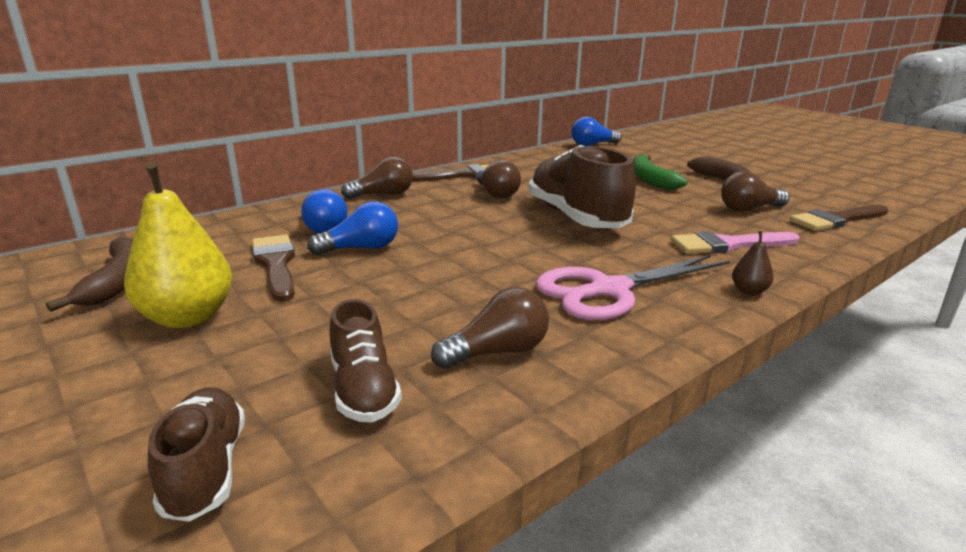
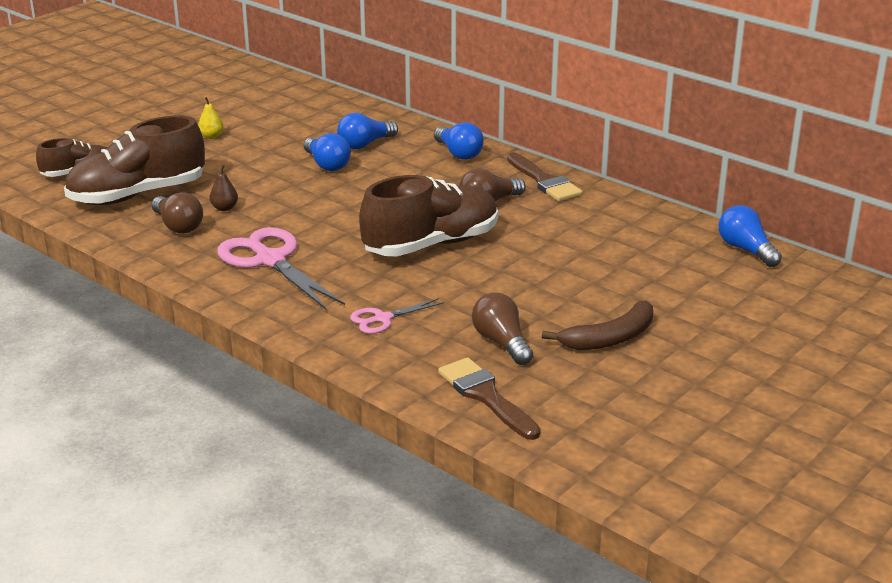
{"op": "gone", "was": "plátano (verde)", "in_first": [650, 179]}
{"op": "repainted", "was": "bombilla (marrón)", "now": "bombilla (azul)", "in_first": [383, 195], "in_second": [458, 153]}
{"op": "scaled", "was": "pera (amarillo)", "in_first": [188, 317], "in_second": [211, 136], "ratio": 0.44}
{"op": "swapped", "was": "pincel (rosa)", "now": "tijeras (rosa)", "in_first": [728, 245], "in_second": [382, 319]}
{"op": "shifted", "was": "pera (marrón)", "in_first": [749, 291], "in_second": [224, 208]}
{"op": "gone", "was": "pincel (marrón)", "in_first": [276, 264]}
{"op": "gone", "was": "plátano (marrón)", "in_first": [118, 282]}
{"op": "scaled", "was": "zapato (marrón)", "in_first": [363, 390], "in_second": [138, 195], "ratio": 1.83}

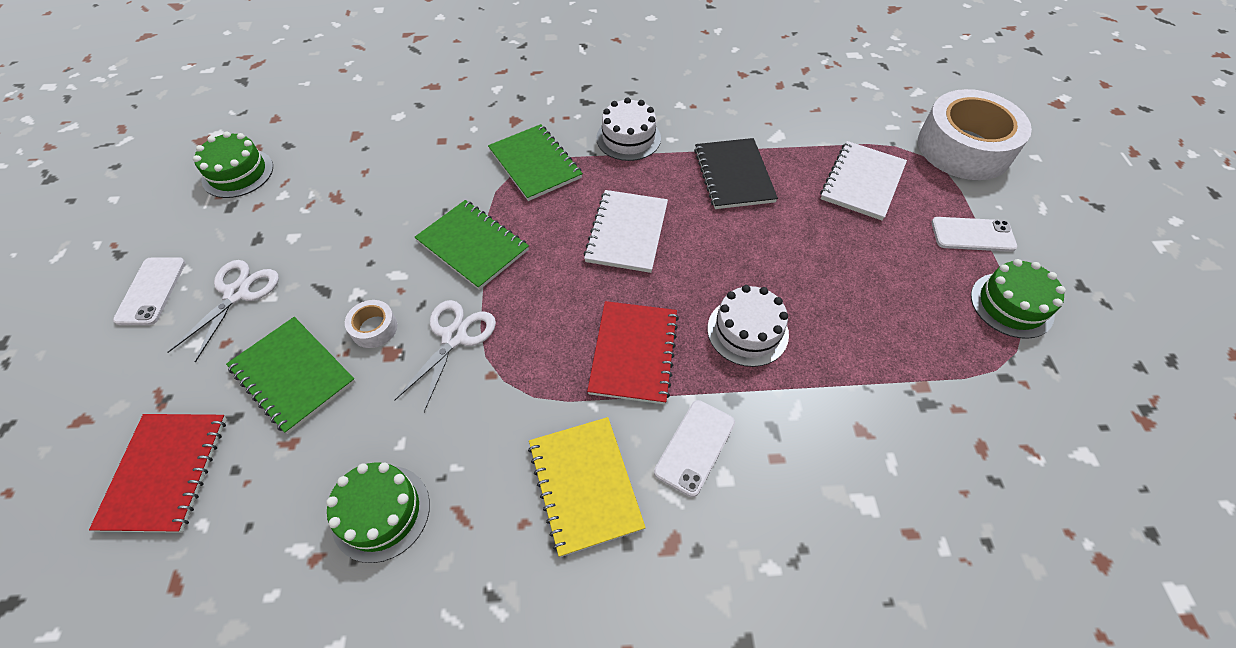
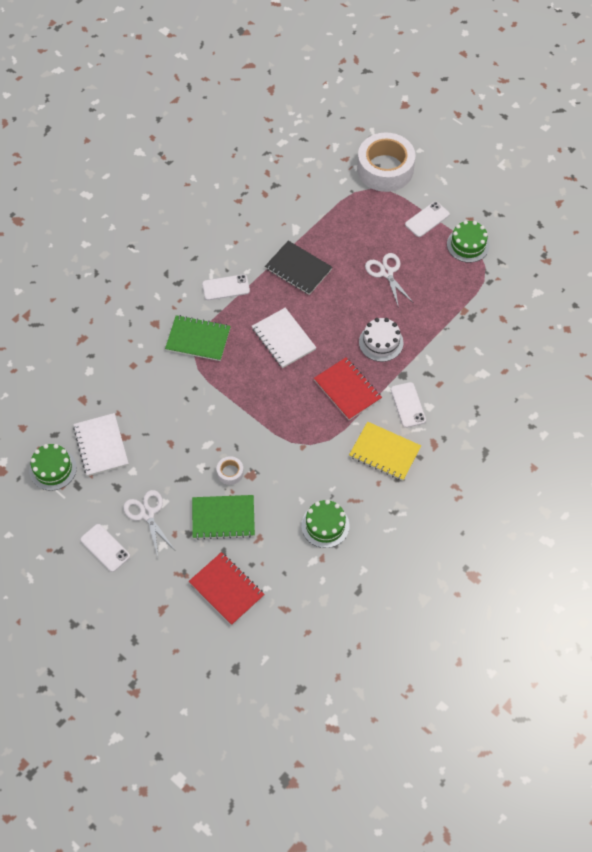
{"op": "swapped", "was": "tarta (blanco)", "now": "móvil (blanco)", "in_first": [628, 138], "in_second": [226, 287]}
{"op": "shifted", "was": "cuaderno (blanco)", "in_first": [862, 182], "in_second": [101, 445]}
{"op": "gone", "was": "cuaderno (verde)", "in_first": [473, 246]}
{"op": "shifted", "was": "tijeras (blanco)", "in_first": [454, 337], "in_second": [386, 272]}

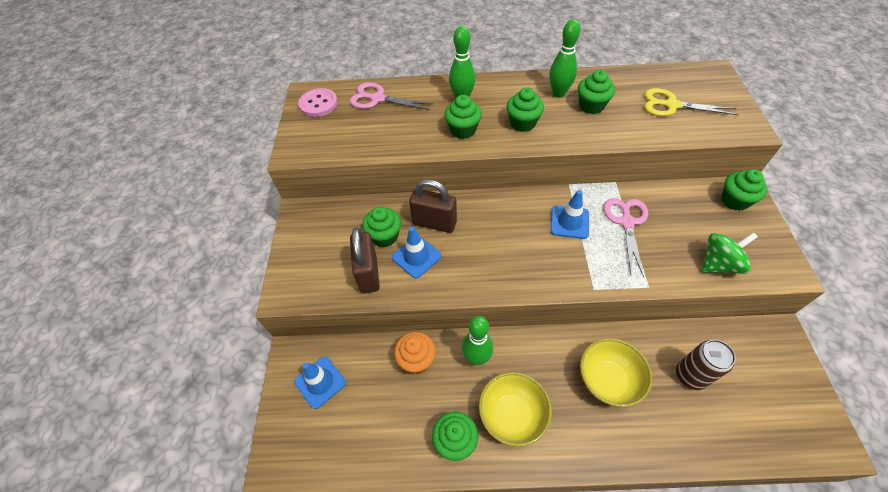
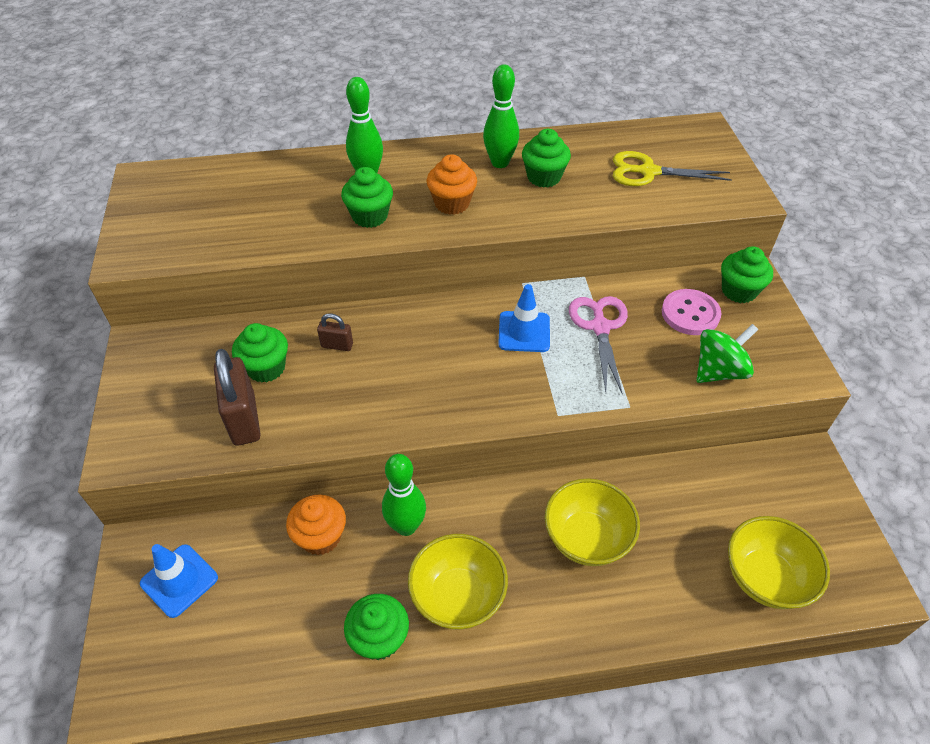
{"op": "gone", "was": "tijeras (rosa)", "in_first": [378, 99]}
{"op": "shifted", "was": "botón (rosa)", "in_first": [318, 104], "in_second": [690, 314]}
{"op": "repainted", "was": "magdalena (verde)", "now": "magdalena (naranja)", "in_first": [522, 123], "in_second": [452, 203]}
{"op": "scaled", "was": "candado (marrón)", "in_first": [434, 223], "in_second": [337, 345], "ratio": 0.51}
{"op": "gone", "was": "cono de tráfico (azul)", "in_first": [416, 256]}
{"op": "gone", "was": "lata (marrón)", "in_first": [690, 376]}
{"op": "new", "now": "cuenco (amarillo)", "in_second": [765, 578]}

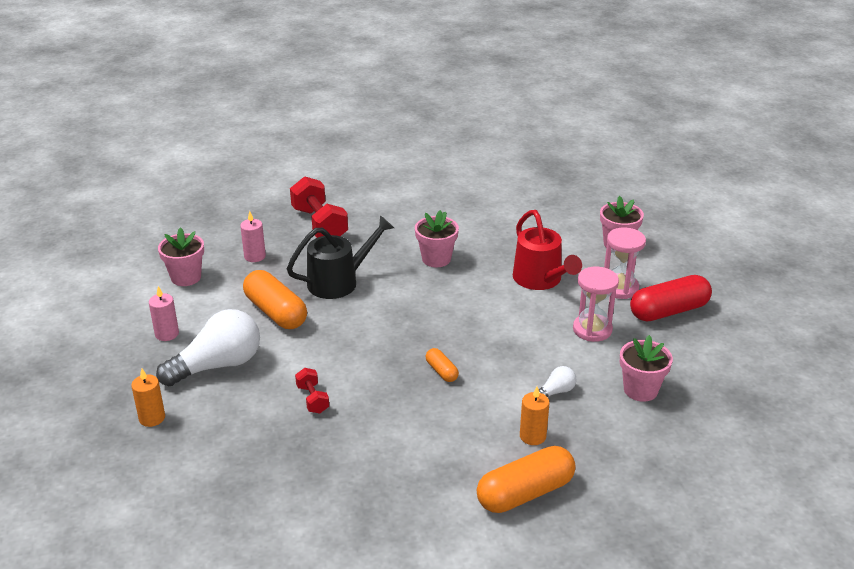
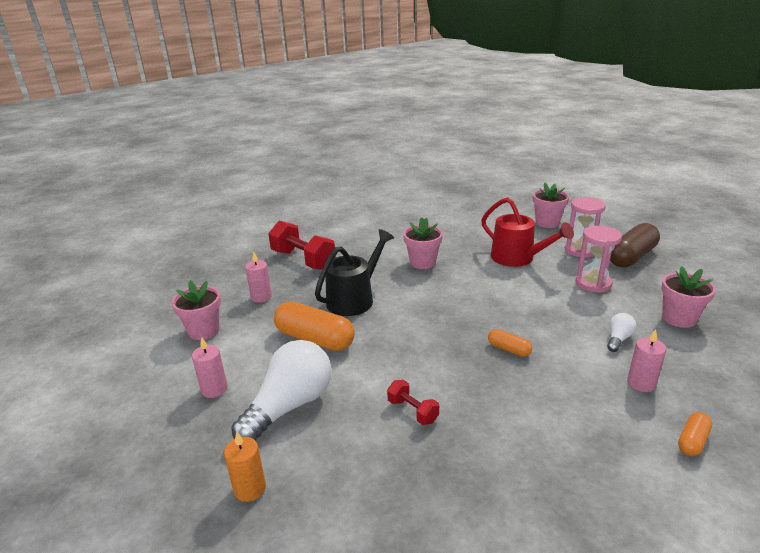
{"op": "repainted", "was": "cápsula (rojo)", "now": "cápsula (marrón)", "in_first": [669, 311], "in_second": [631, 257]}
{"op": "repainted", "was": "vela (naranja)", "now": "vela (rosa)", "in_first": [532, 436], "in_second": [641, 383]}
{"op": "scaled", "was": "cápsula (naranja)", "in_first": [525, 493], "in_second": [692, 441], "ratio": 0.49}

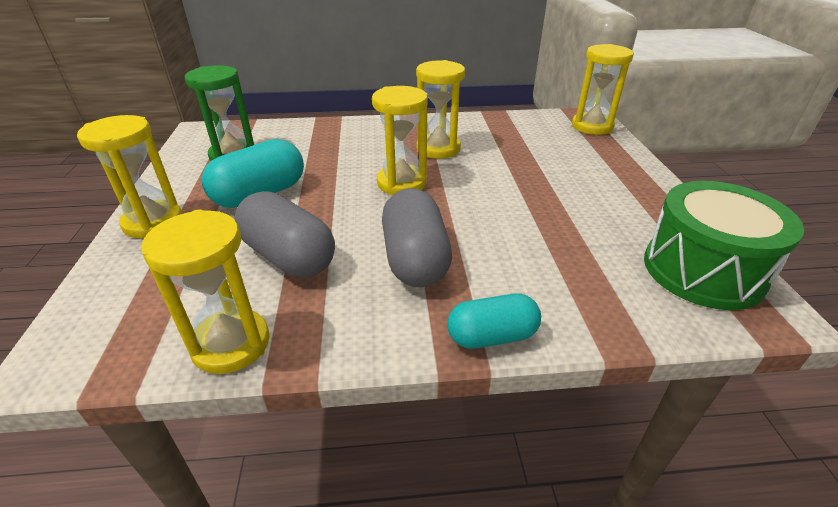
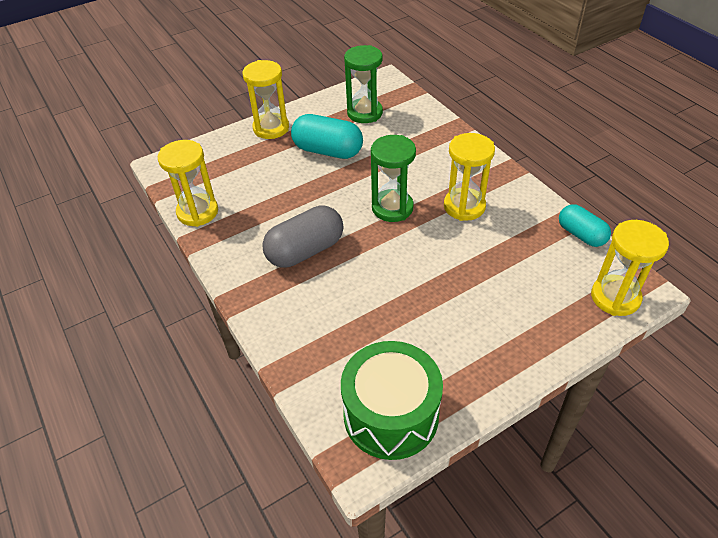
{"op": "repainted", "was": "reloj de arena (amarillo)", "now": "reloj de arena (verde)", "in_first": [402, 183], "in_second": [392, 208]}
{"op": "gone", "was": "cápsula (gris)", "in_first": [289, 257]}
{"op": "shifted", "was": "cápsula (turquesa)", "in_first": [491, 336], "in_second": [581, 235]}

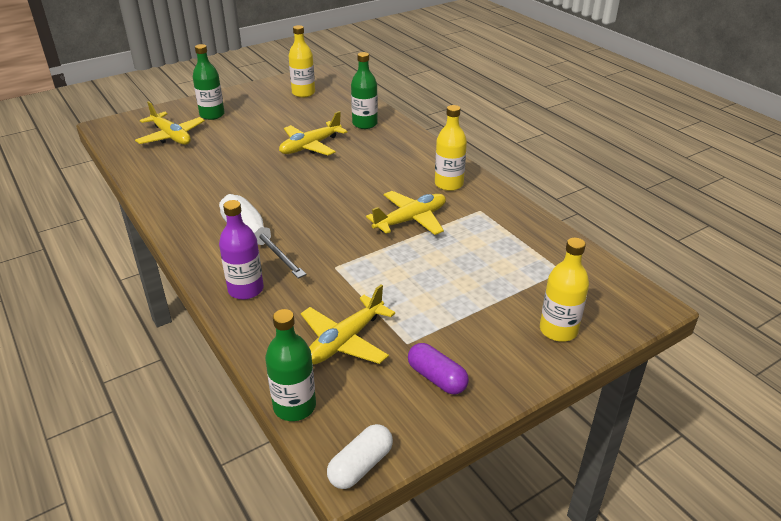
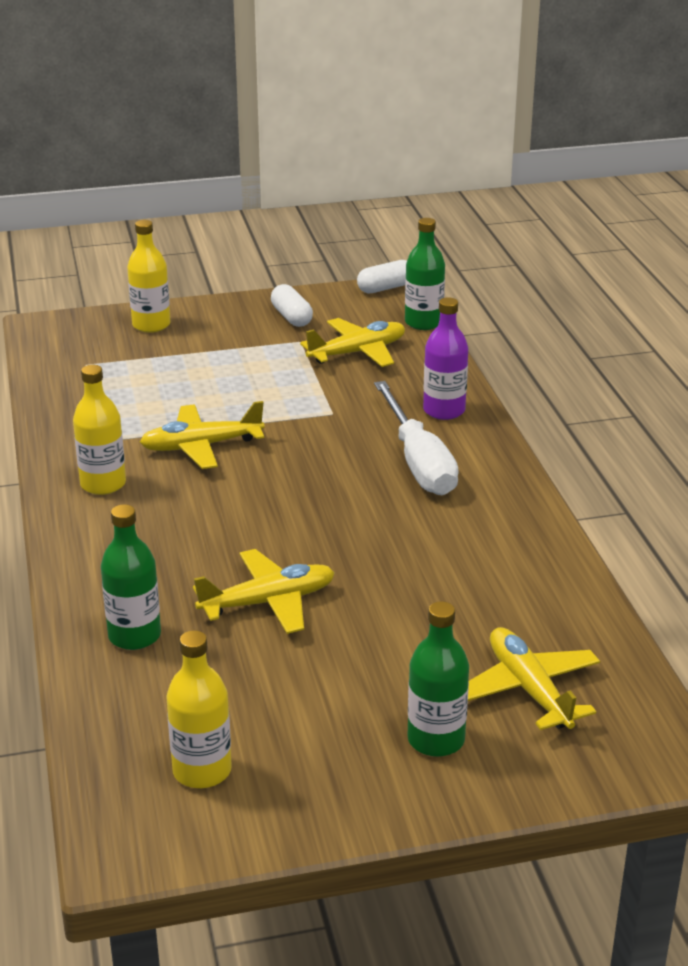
{"op": "repainted", "was": "cápsula (morado)", "now": "cápsula (blanco)", "in_first": [437, 378], "in_second": [291, 317]}

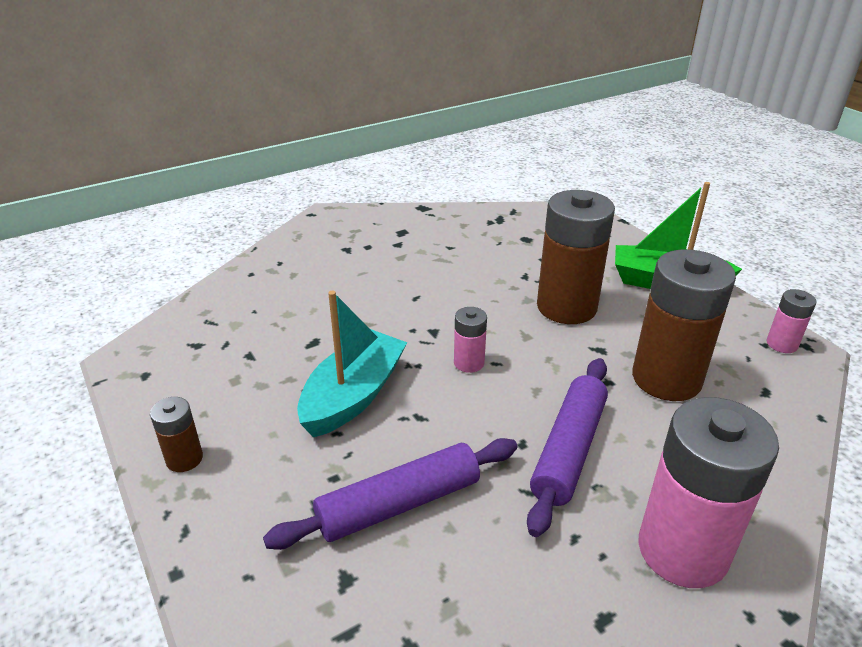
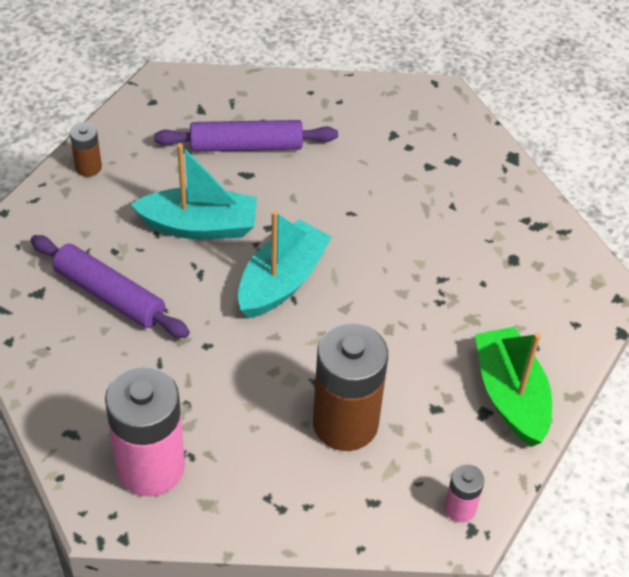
{"op": "gone", "was": "pila (marrón)", "in_first": [566, 307]}
{"op": "swapped", "was": "pila (rosa)", "now": "barco (turquesa)", "in_first": [469, 363], "in_second": [282, 281]}
{"op": "shifted", "was": "rodillo (morado)", "in_first": [569, 450], "in_second": [246, 146]}

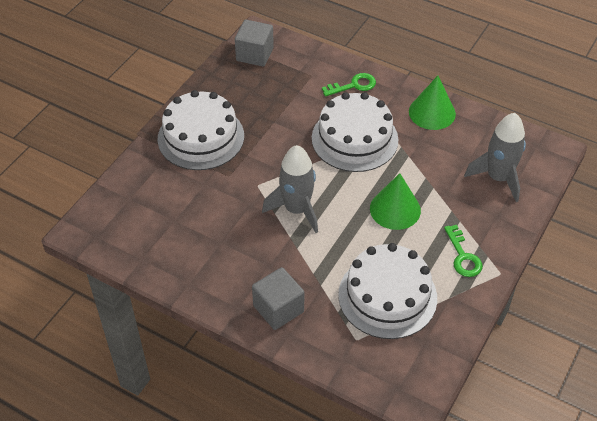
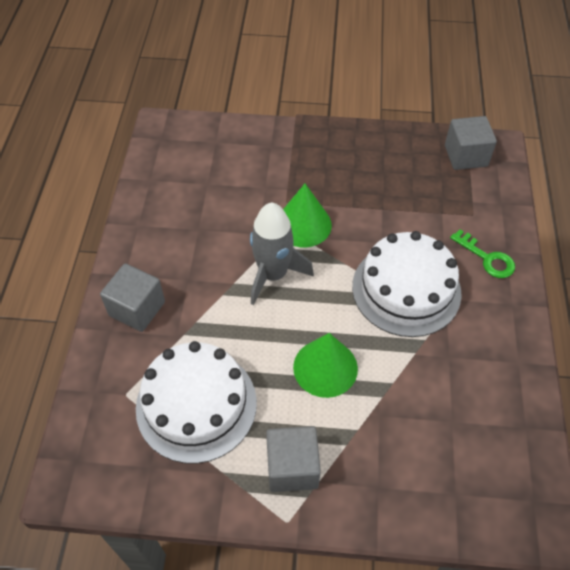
{"op": "shifted", "was": "cono (verde)", "in_first": [432, 112], "in_second": [303, 224]}
{"op": "gone", "was": "tarta (blanco)", "in_first": [201, 137]}
{"op": "gone", "was": "cohete (gris)", "in_first": [498, 178]}
{"op": "swapped", "was": "llave (verde)", "now": "cubo (gris)", "in_first": [463, 256], "in_second": [292, 467]}

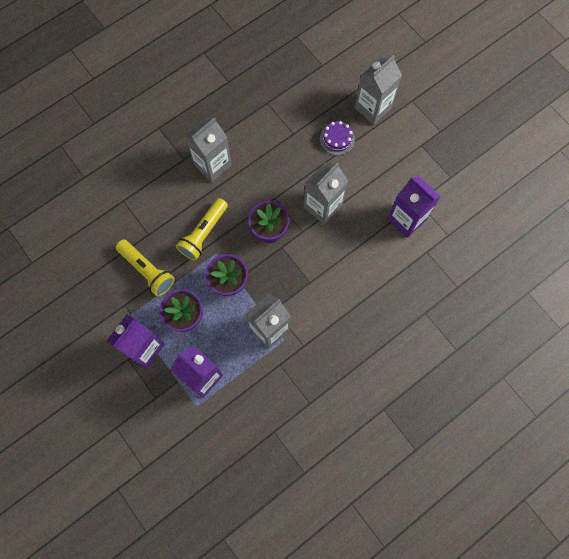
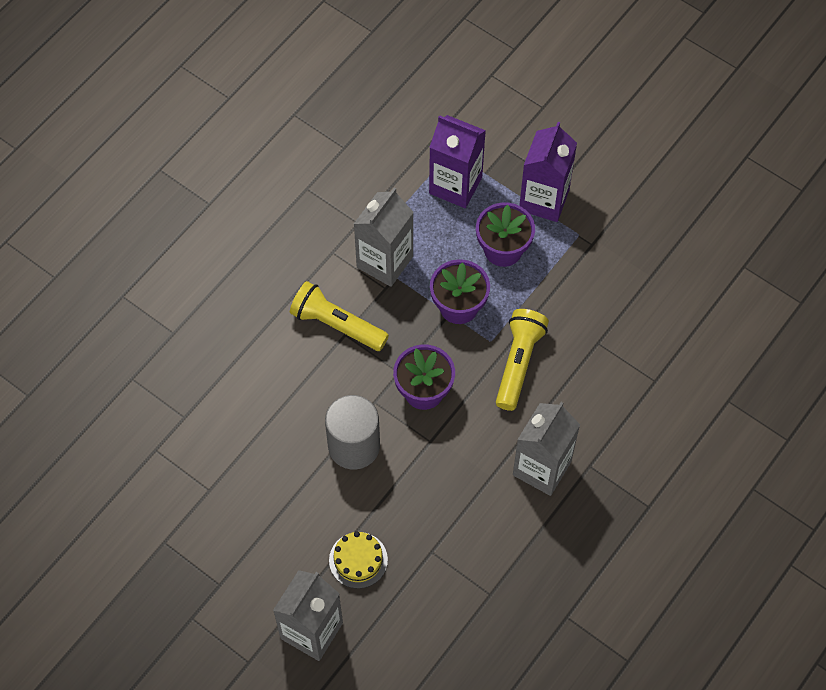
{"op": "repainted", "was": "tarta (morado)", "now": "tarta (amarillo)", "in_first": [337, 139], "in_second": [358, 560]}
{"op": "swapped", "was": "cartón de leche (gris)", "now": "cilindro (gris)", "in_first": [323, 206], "in_second": [354, 446]}
{"op": "gone", "was": "cartón de leche (morado)", "in_first": [406, 219]}
{"op": "shifted", "was": "lámpara de mano (amarillo)", "in_first": [147, 270], "in_second": [337, 325]}

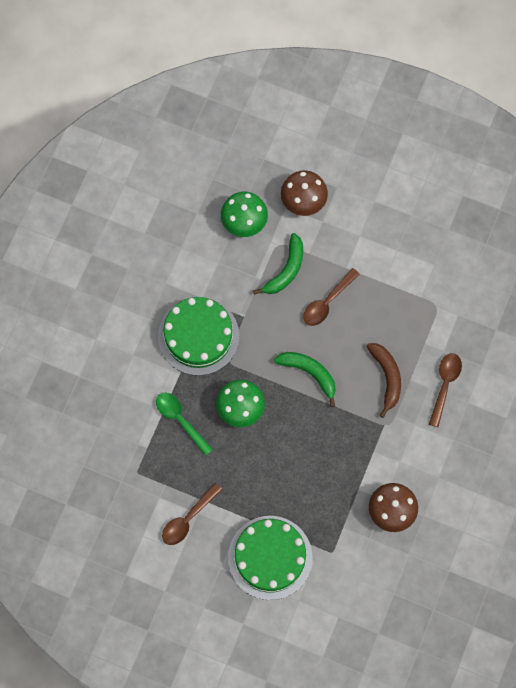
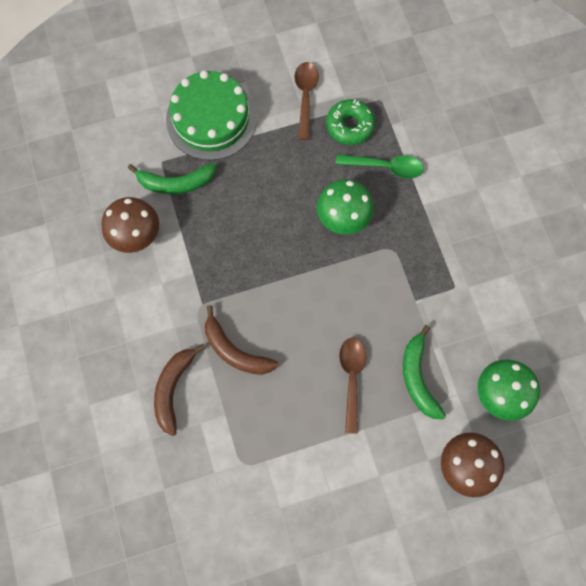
{"op": "gone", "was": "tarta (verde)", "in_first": [198, 336]}
{"op": "shifted", "was": "plátano (verde)", "in_first": [310, 373], "in_second": [175, 183]}
{"op": "swapped", "was": "cuchara (marrón)", "now": "plátano (marrón)", "in_first": [445, 385], "in_second": [173, 388]}
{"op": "new", "now": "rosquilla (verde)", "in_second": [350, 126]}

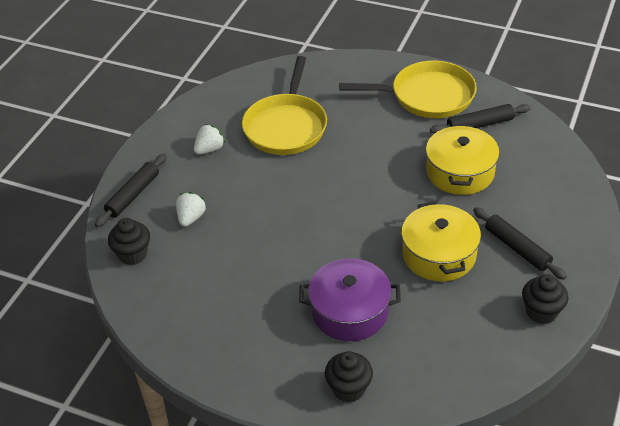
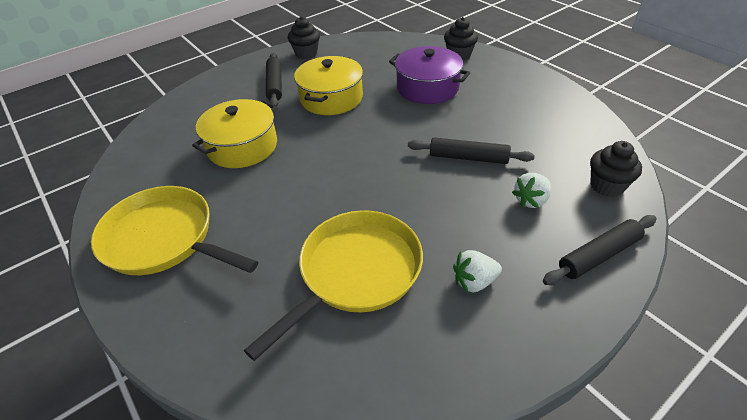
{"op": "shifted", "was": "rodillo (negro)", "in_first": [479, 124], "in_second": [468, 158]}

